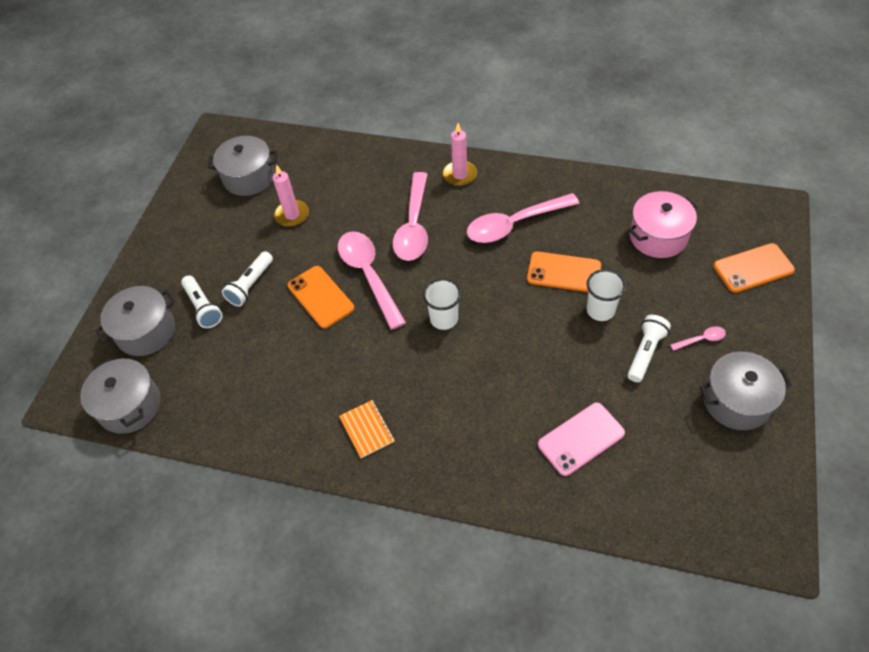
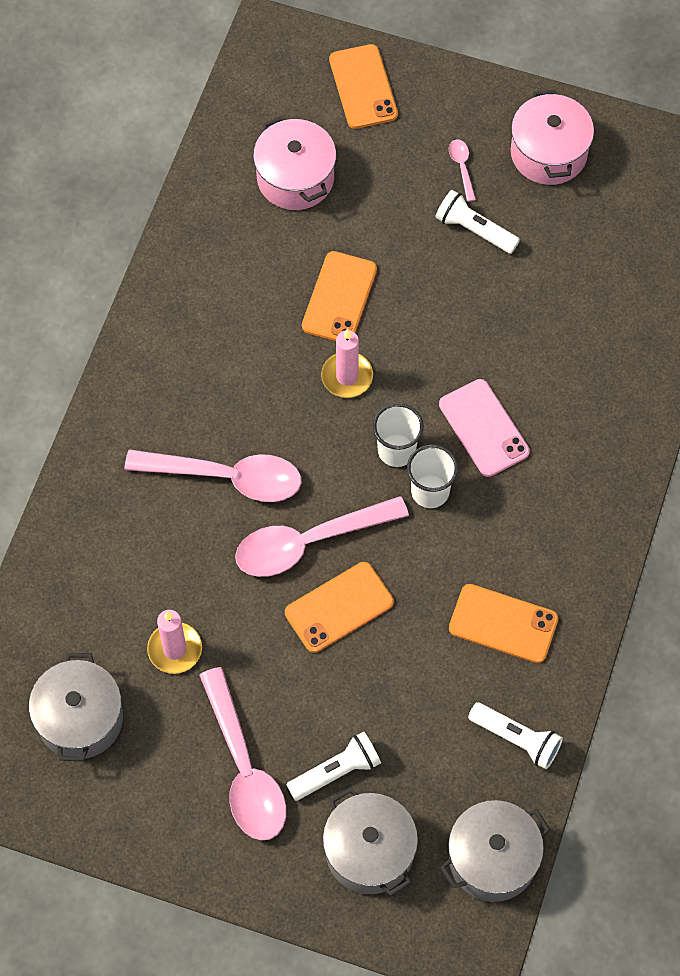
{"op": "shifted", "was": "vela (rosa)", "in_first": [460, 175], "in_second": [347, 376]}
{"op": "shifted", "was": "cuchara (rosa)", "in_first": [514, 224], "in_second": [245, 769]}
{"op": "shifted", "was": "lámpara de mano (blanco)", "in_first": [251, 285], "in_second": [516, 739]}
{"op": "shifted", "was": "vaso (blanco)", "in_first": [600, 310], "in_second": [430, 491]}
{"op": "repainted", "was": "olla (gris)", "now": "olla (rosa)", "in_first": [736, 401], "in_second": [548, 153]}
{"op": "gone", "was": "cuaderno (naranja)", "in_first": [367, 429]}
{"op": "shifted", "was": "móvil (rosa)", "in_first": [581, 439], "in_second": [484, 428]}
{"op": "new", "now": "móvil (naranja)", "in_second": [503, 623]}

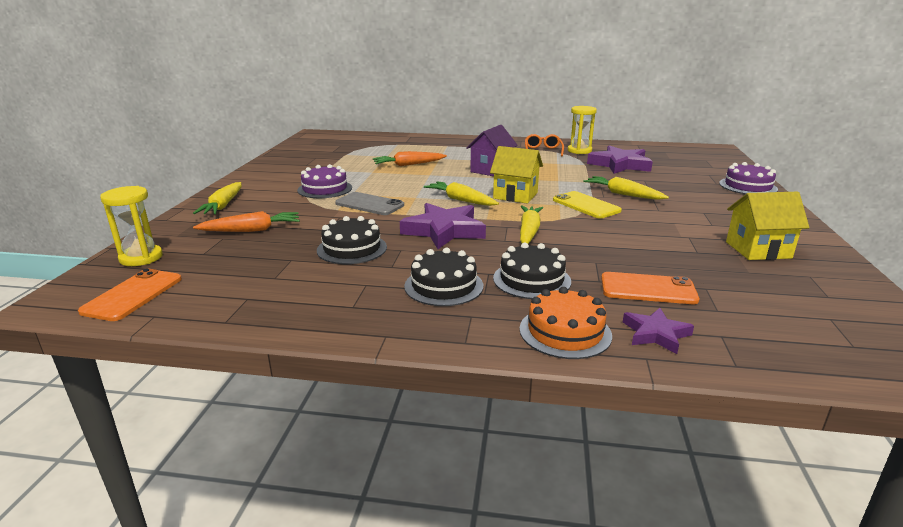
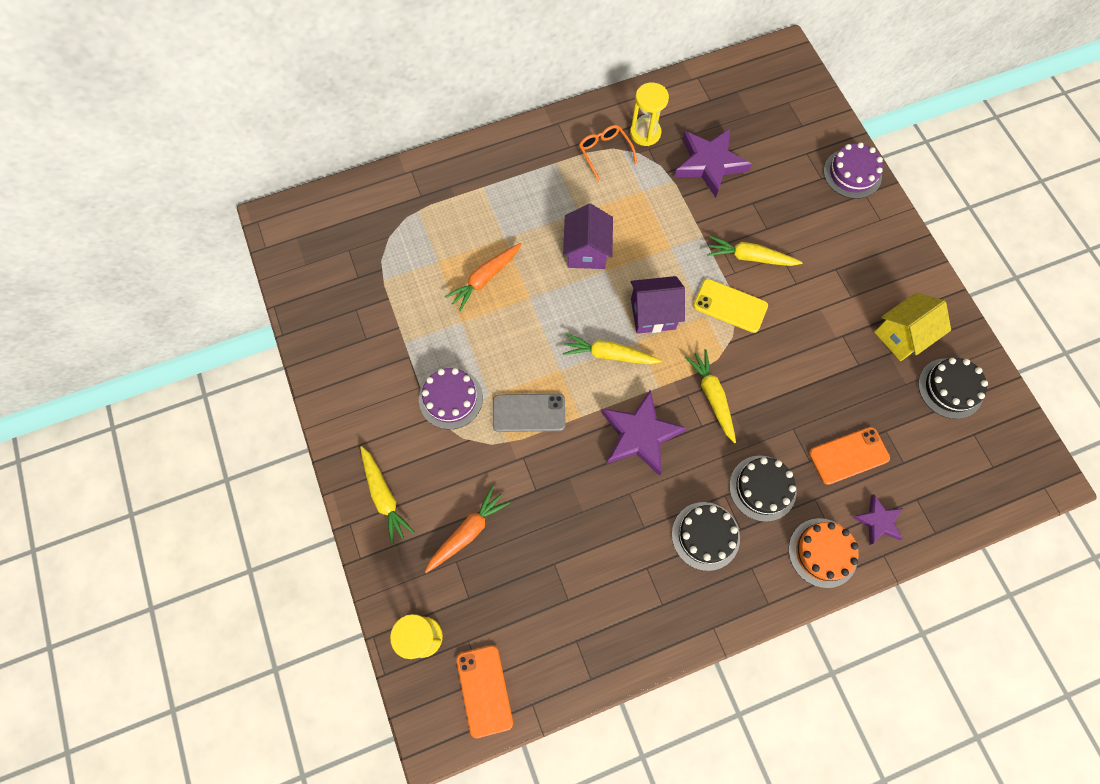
{"op": "repainted", "was": "casa (amarillo)", "now": "casa (morado)", "in_first": [515, 195], "in_second": [653, 314]}
{"op": "shifted", "was": "tarta (negro)", "in_first": [352, 248], "in_second": [950, 388]}

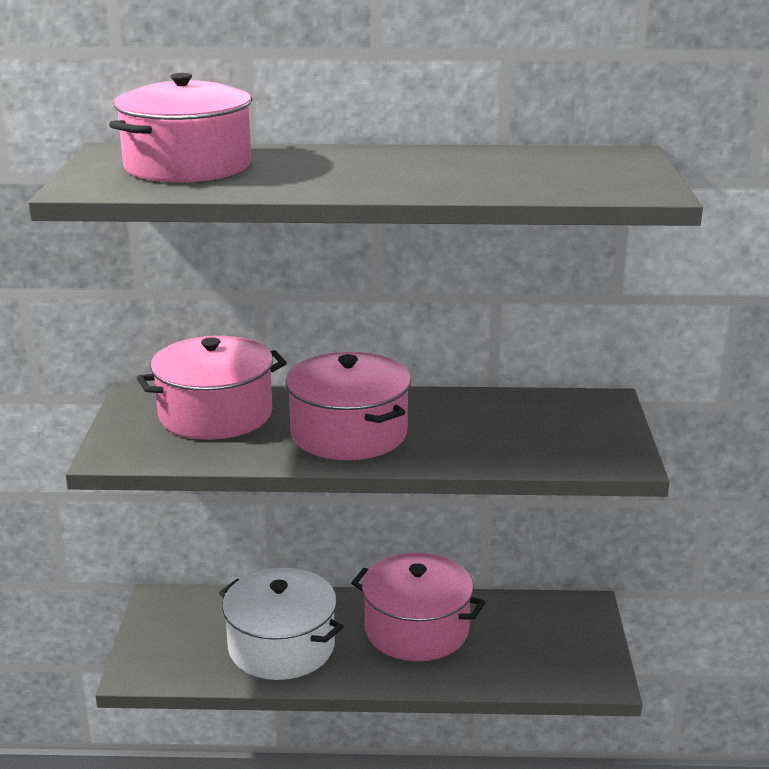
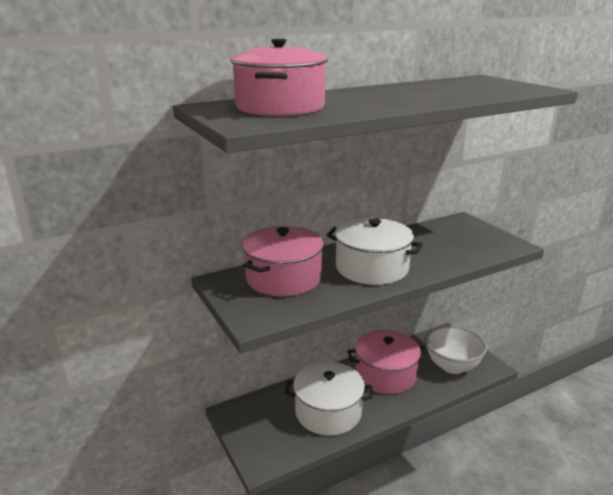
{"op": "repainted", "was": "olla (rosa)", "now": "olla (blanco)", "in_first": [349, 433], "in_second": [372, 268]}
{"op": "new", "now": "cuenco (blanco)", "in_second": [452, 366]}

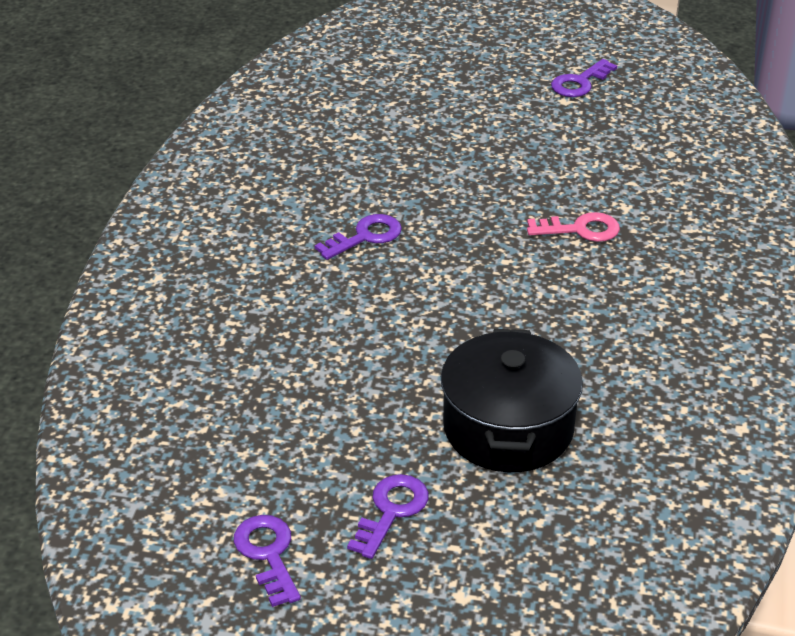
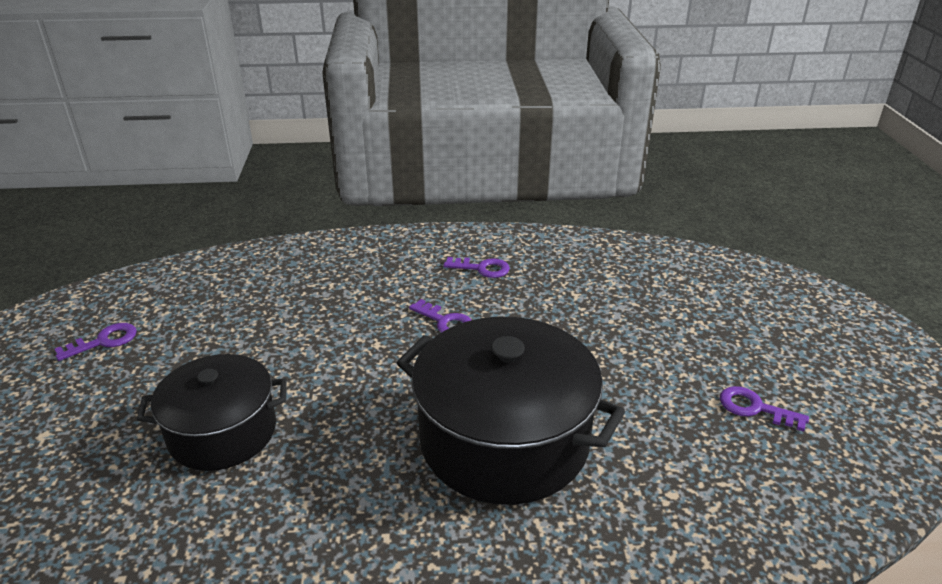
{"op": "swapped", "was": "llave (rosa)", "now": "olla (negro)", "in_first": [580, 229], "in_second": [504, 440]}
{"op": "shifted", "was": "llave (morado)", "in_first": [391, 511], "in_second": [482, 268]}

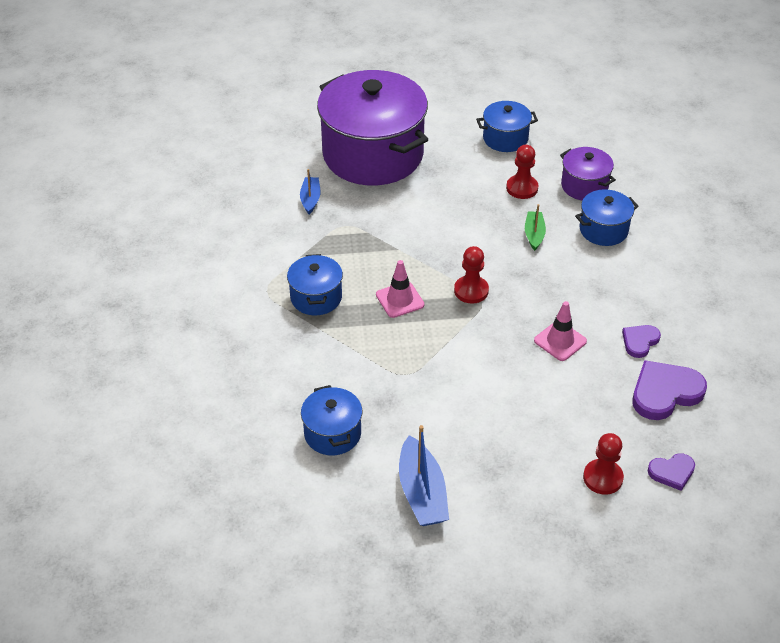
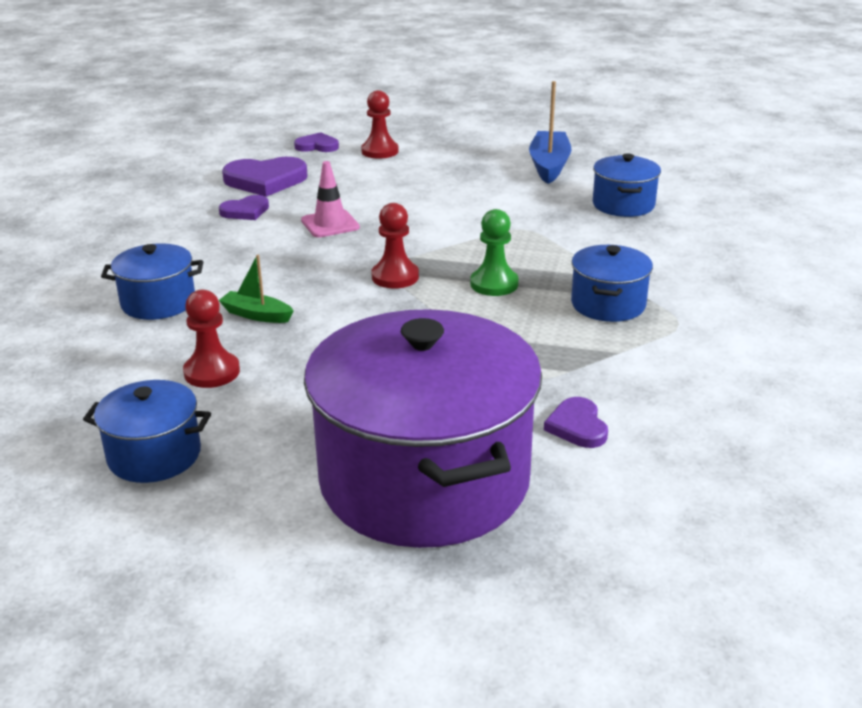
{"op": "gone", "was": "olla (morado)", "in_first": [584, 186]}
{"op": "swapped", "was": "barco (azul)", "now": "corazón (morado)", "in_first": [310, 199], "in_second": [577, 426]}
{"op": "rotated", "was": "barco (verde)", "in_first": [534, 234], "in_second": [256, 315], "clockwise": 90}
{"op": "swapped", "was": "cono de tráfico (rosa)", "now": "peón (verde)", "in_first": [400, 300], "in_second": [494, 284]}

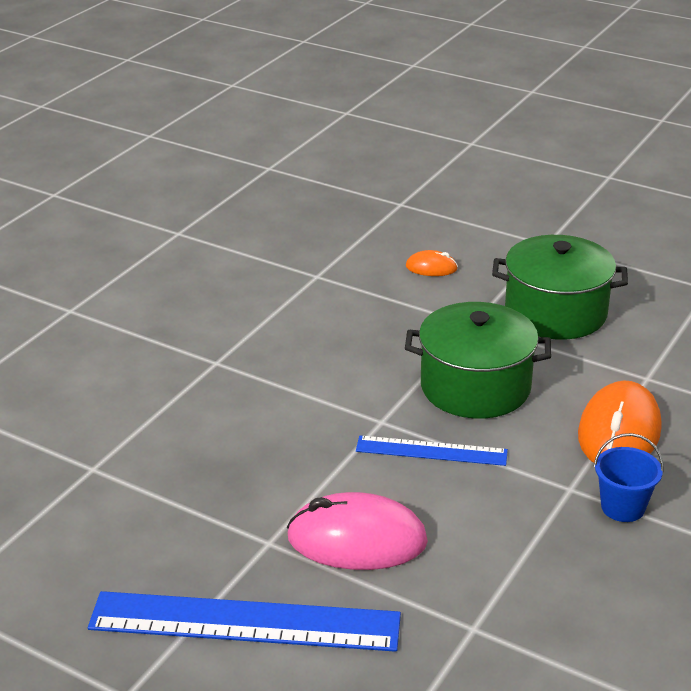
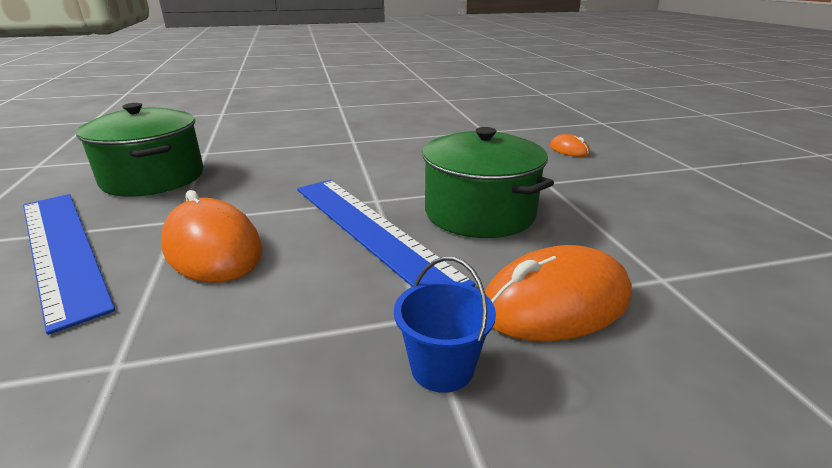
{"op": "shifted", "was": "olla (verde)", "in_first": [555, 313], "in_second": [153, 178]}
{"op": "scaled", "was": "regla (azul)", "in_first": [431, 451], "in_second": [371, 230], "ratio": 1.77}
{"op": "repainted", "was": "ratón (rosa)", "now": "ratón (naranja)", "in_first": [357, 540], "in_second": [213, 249]}

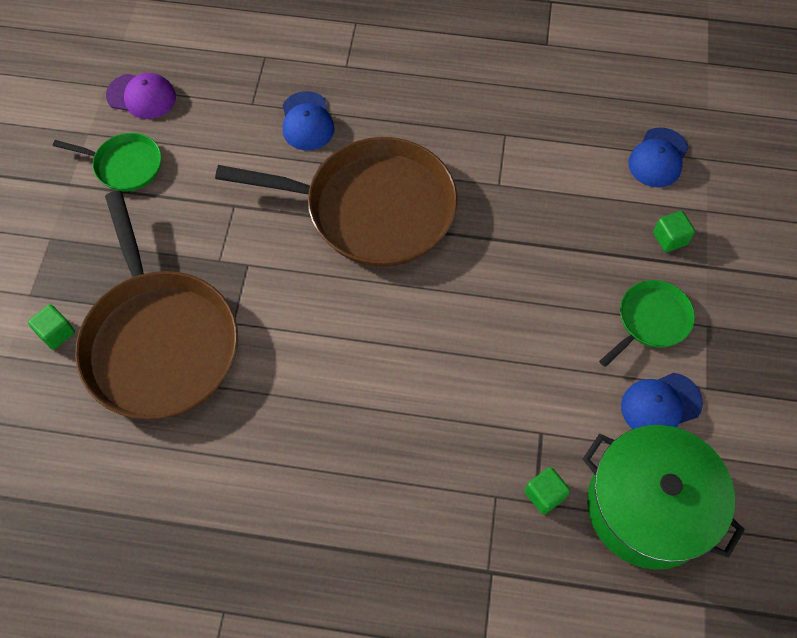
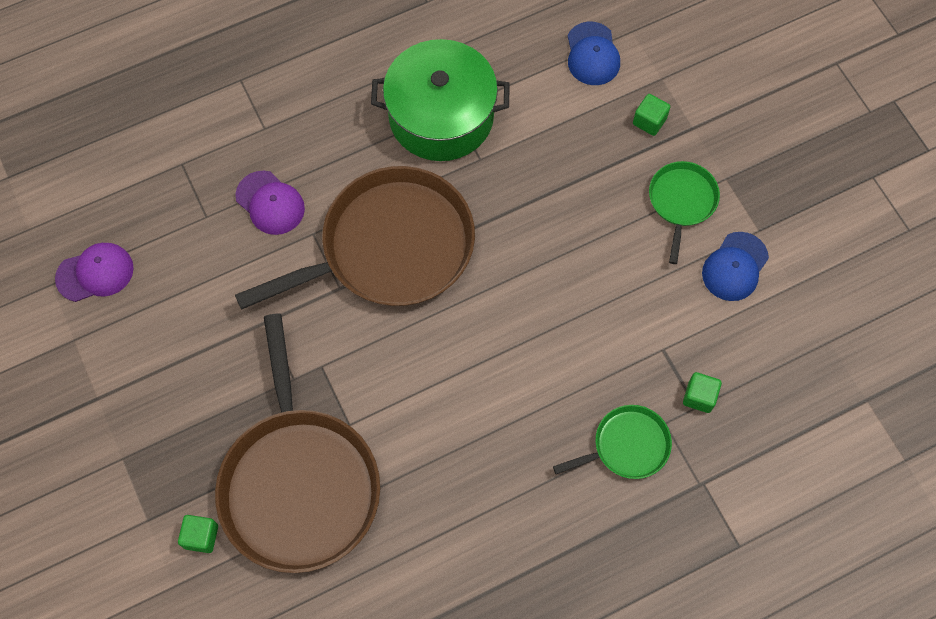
{"op": "repainted", "was": "gorra (azul)", "now": "gorra (morado)", "in_first": [307, 121], "in_second": [270, 203]}
{"op": "shifted", "was": "sartén (verde)", "in_first": [125, 165], "in_second": [627, 446]}
{"op": "rotated", "was": "sartén (marrón)", "in_first": [159, 342], "in_second": [299, 483], "clockwise": 45}
{"op": "shifted", "was": "olla (verde)", "in_first": [648, 507], "in_second": [441, 116]}

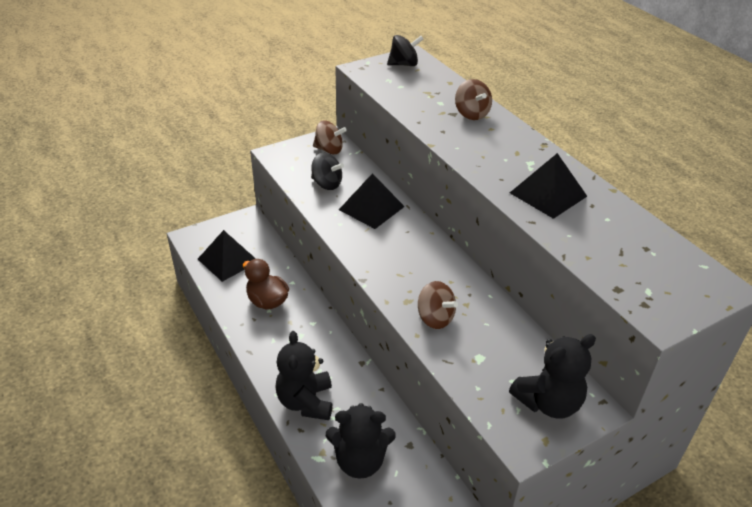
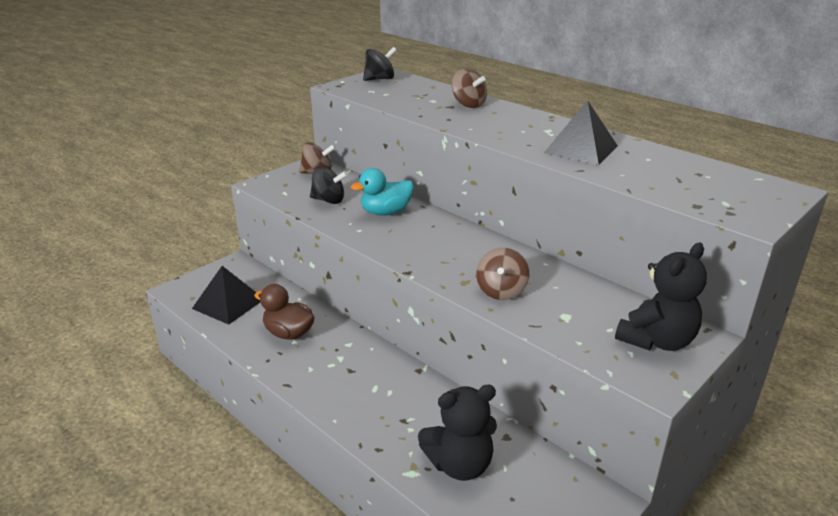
{"op": "swapped", "was": "pirámide (negro)", "now": "pato (turquesa)", "in_first": [371, 208], "in_second": [386, 212]}
{"op": "rotated", "was": "peonza (marrón)", "in_first": [435, 318], "in_second": [501, 291], "clockwise": 75}
{"op": "gone", "was": "osito (negro)", "in_first": [306, 402]}

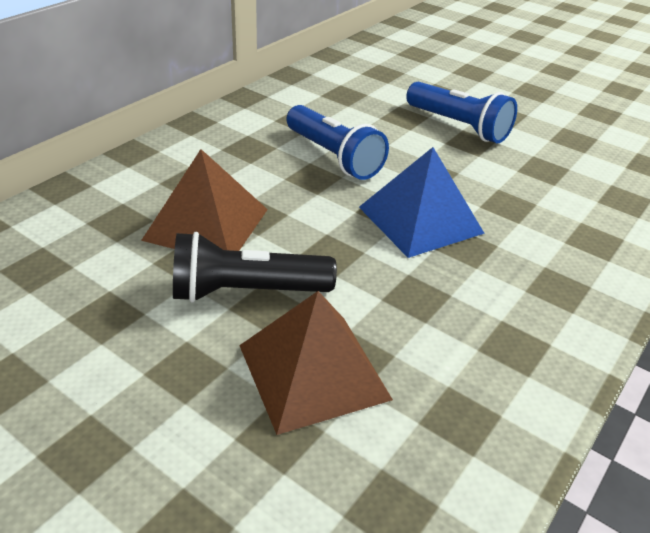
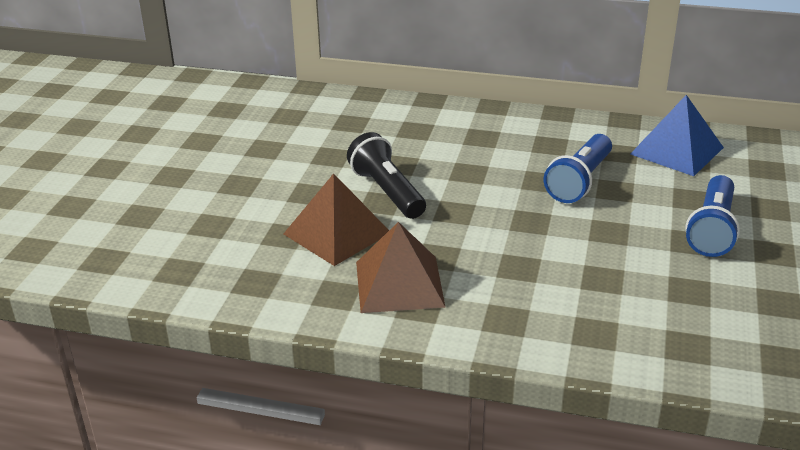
{"op": "shifted", "was": "pirámide (azul)", "in_first": [420, 219], "in_second": [677, 150]}
{"op": "shifted", "was": "pirámide (marrón)", "in_first": [206, 224], "in_second": [399, 284]}

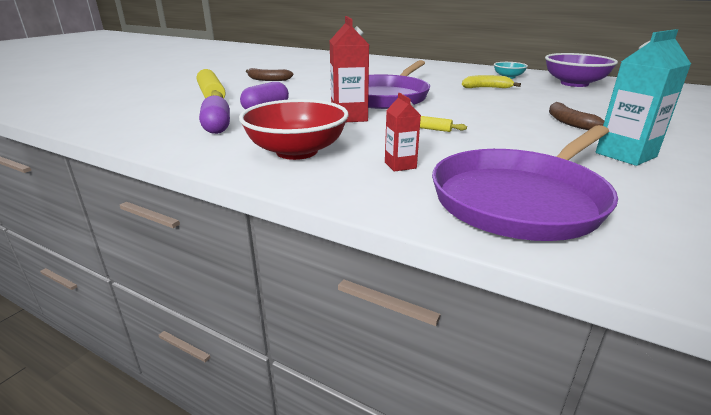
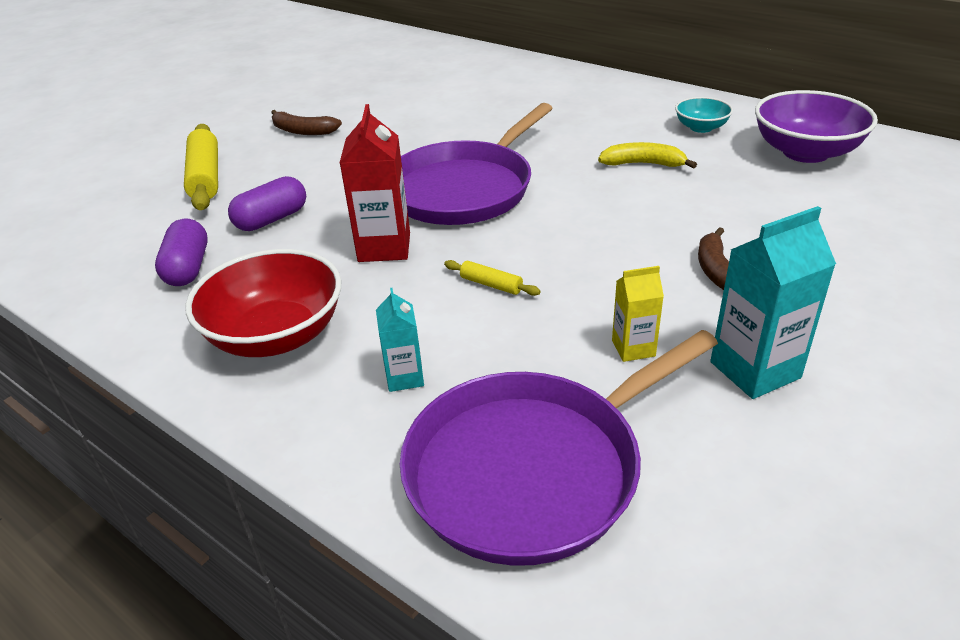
{"op": "repainted", "was": "cartón de leche (rojo)", "now": "cartón de leche (turquesa)", "in_first": [400, 165], "in_second": [404, 377]}
{"op": "new", "now": "cartón de leche (amarillo)", "in_second": [633, 348]}

